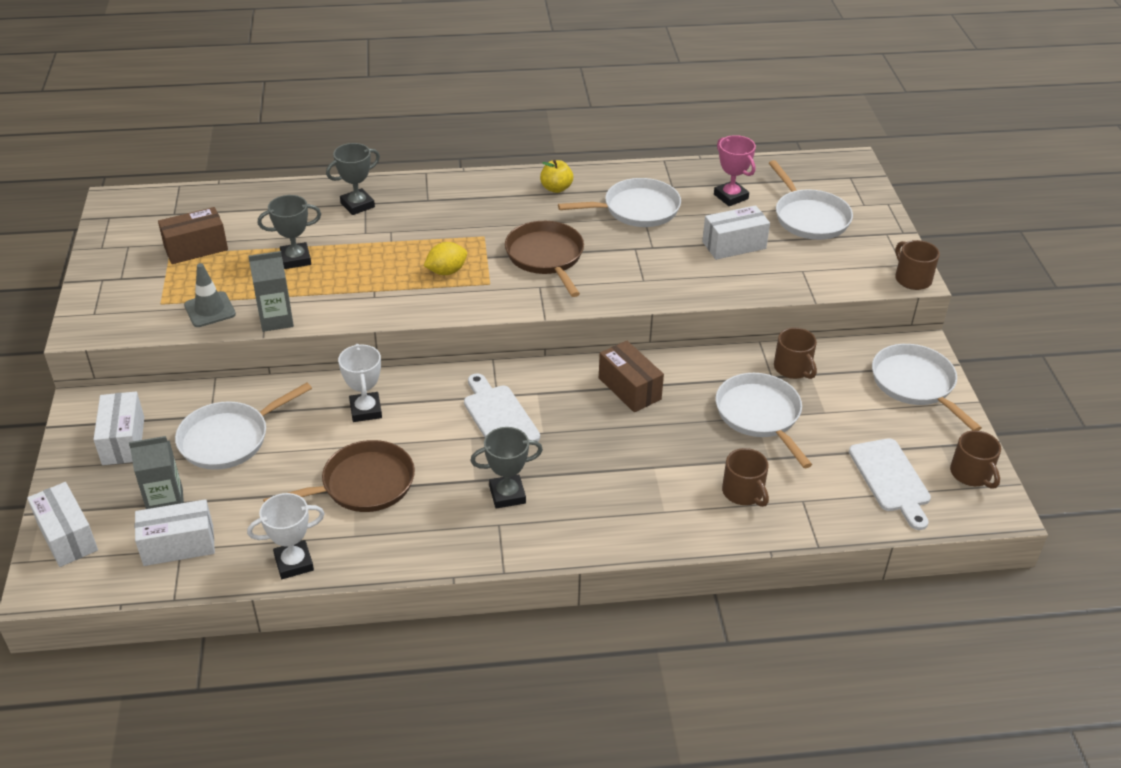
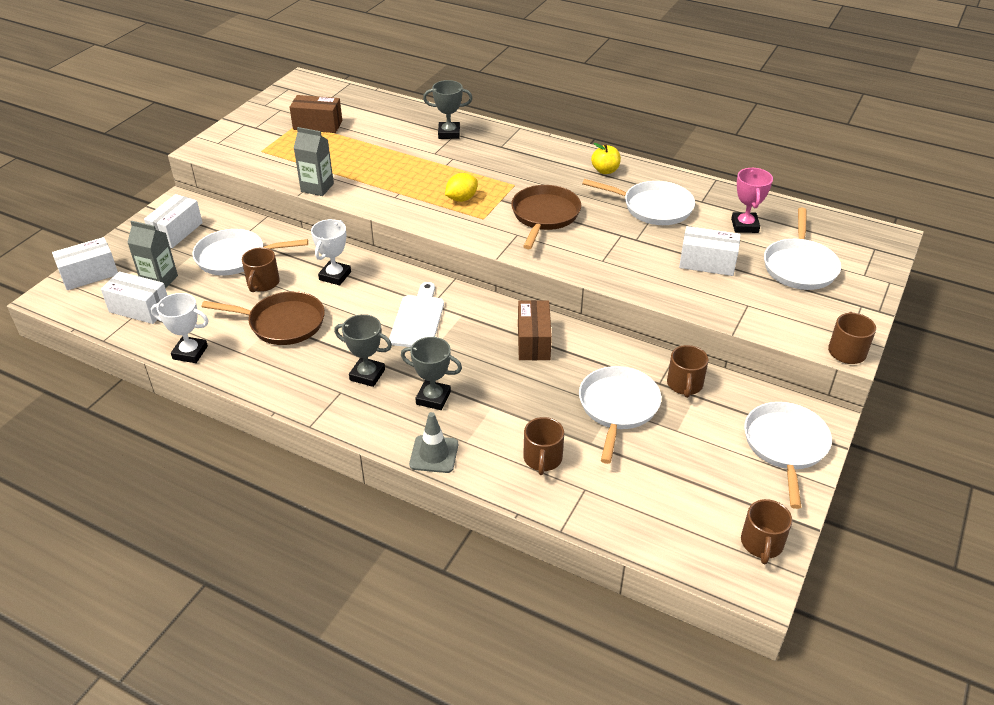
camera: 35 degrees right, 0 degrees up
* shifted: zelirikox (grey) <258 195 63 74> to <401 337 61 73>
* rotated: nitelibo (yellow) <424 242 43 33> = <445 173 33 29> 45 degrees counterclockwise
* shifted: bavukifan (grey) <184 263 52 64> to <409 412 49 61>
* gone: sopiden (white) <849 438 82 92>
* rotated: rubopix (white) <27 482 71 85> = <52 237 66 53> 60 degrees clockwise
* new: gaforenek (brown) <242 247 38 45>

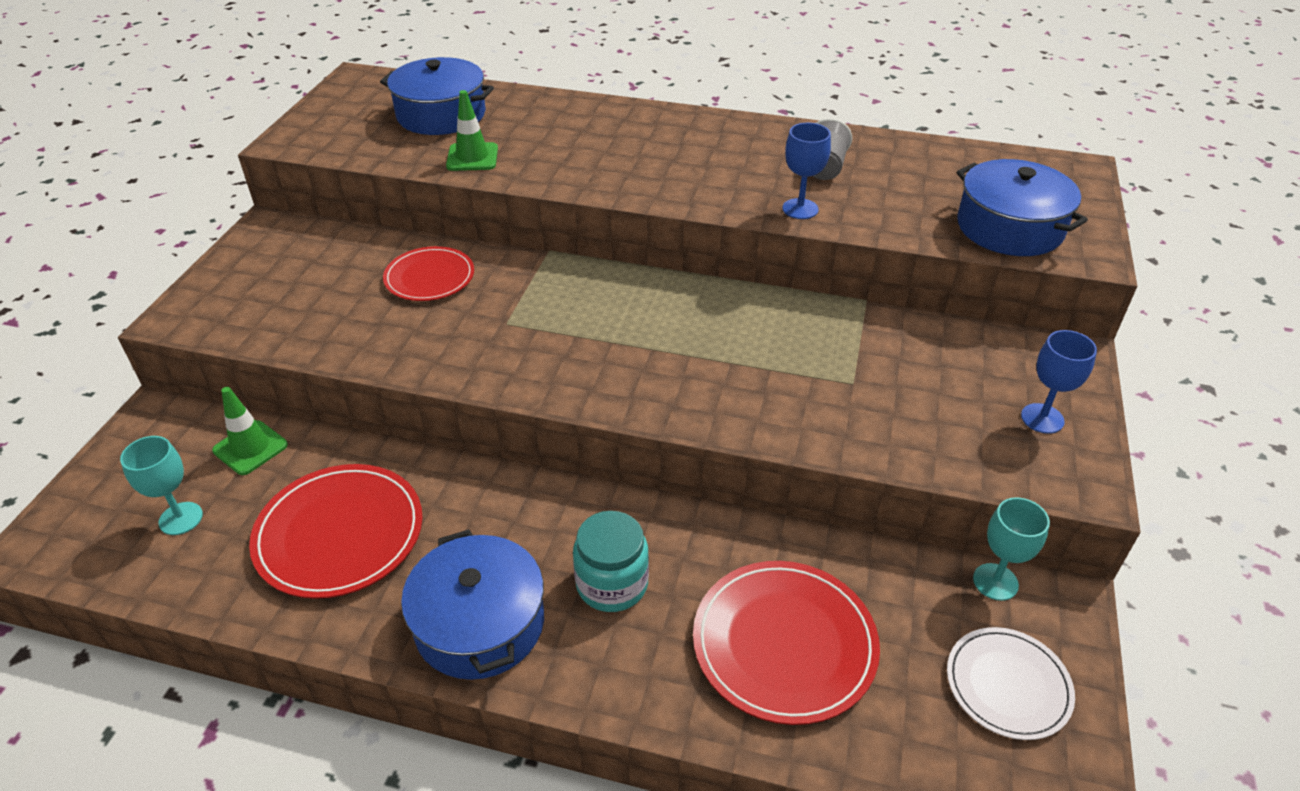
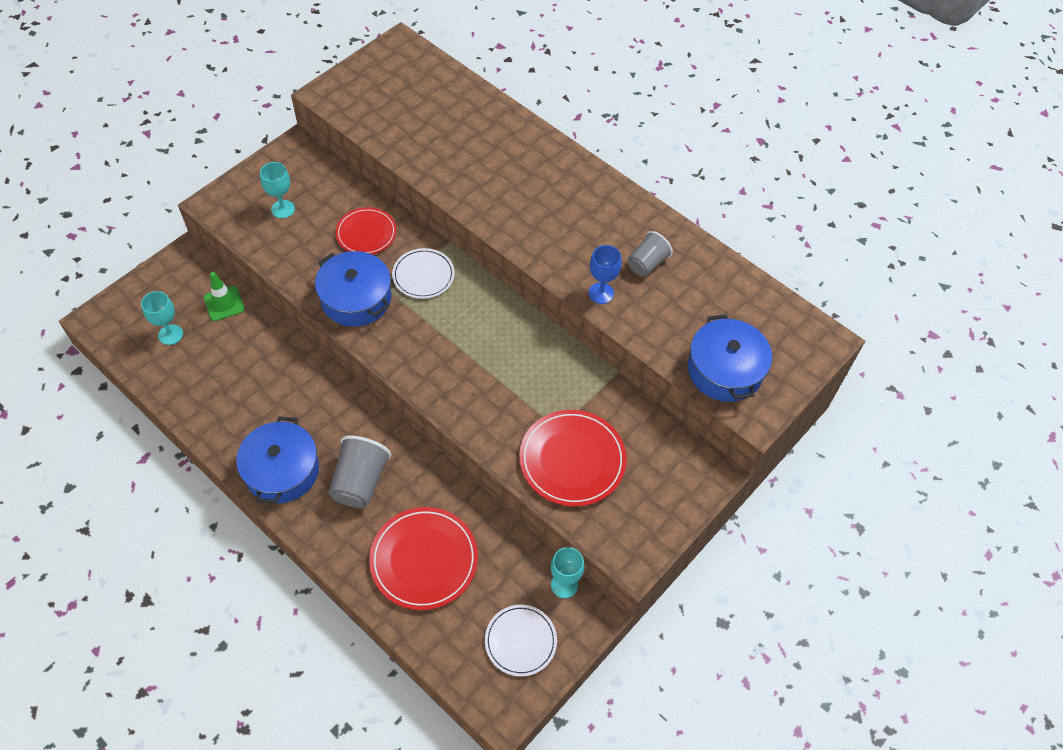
camera: 25 degrees right, 15 degrees up
* shifted: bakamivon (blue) <380 57 114 78> to <315 251 76 76>
* gone: bavukifan (green) <446 90 52 81>
* gone: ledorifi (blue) <1021 330 76 104>
* shifted: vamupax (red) <249 464 174 135> to <519 410 108 97>
* swapped: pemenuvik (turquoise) <573 511 76 101> to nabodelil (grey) <328 435 64 73>
* new: ledorifi (turquoise) <260 162 35 56>
* new: vamupax (white) <392 248 63 51>

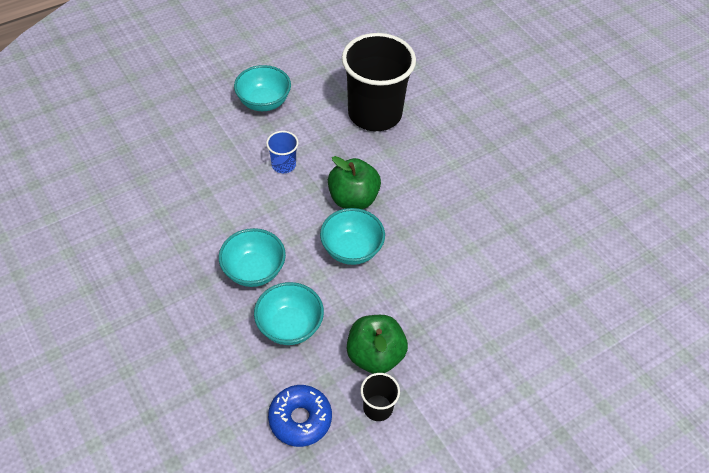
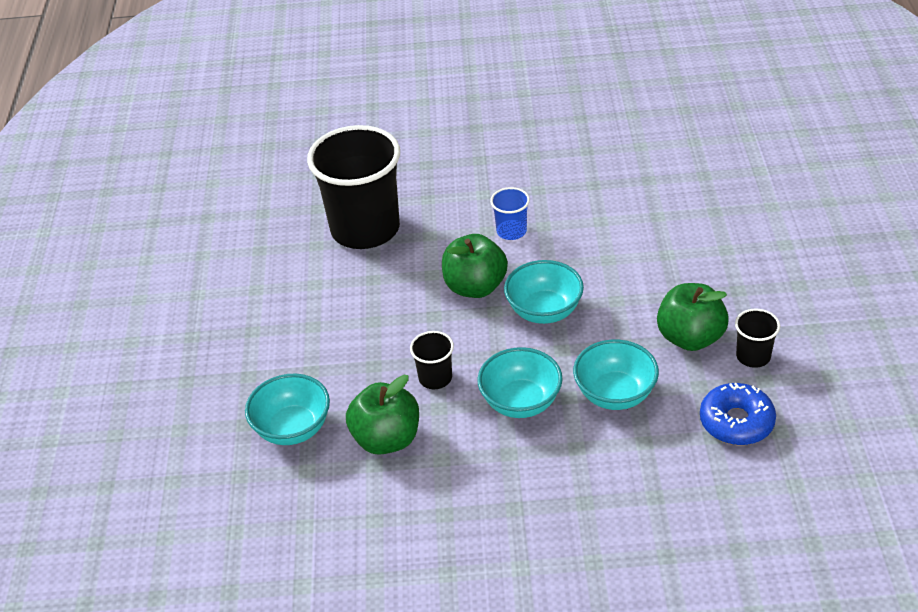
camera: 55 degrees left, 10 degrees down
* shifted: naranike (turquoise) <234 65 57 46> to <245 374 85 71>
* shifted: nabodelil (blue) <266 131 33 42> to <490 187 40 53>
* new: nabodelil (black) <410 331 44 58>
* new: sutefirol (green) <346 375 73 80>

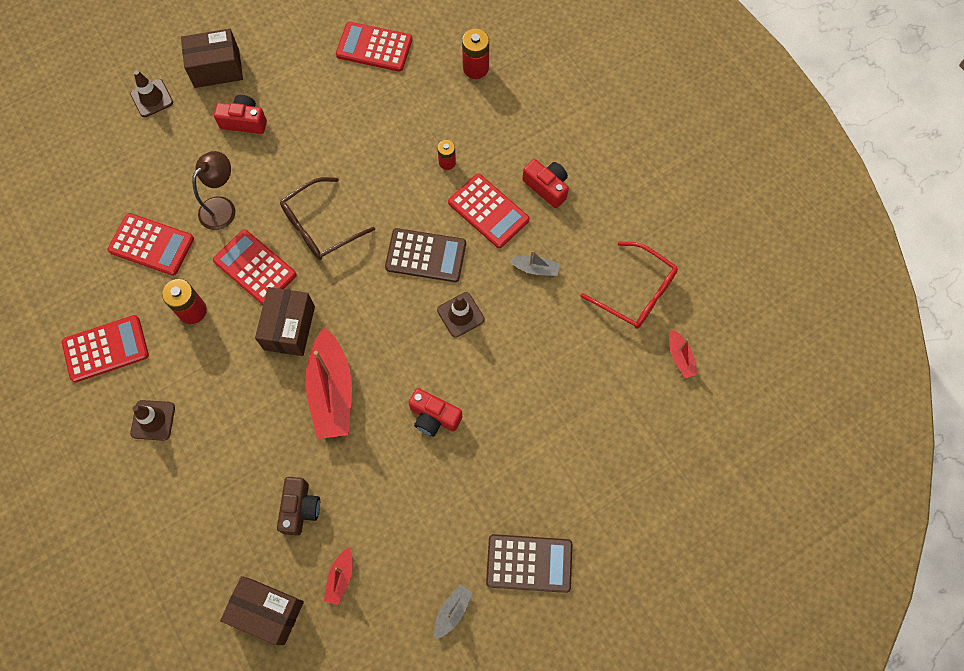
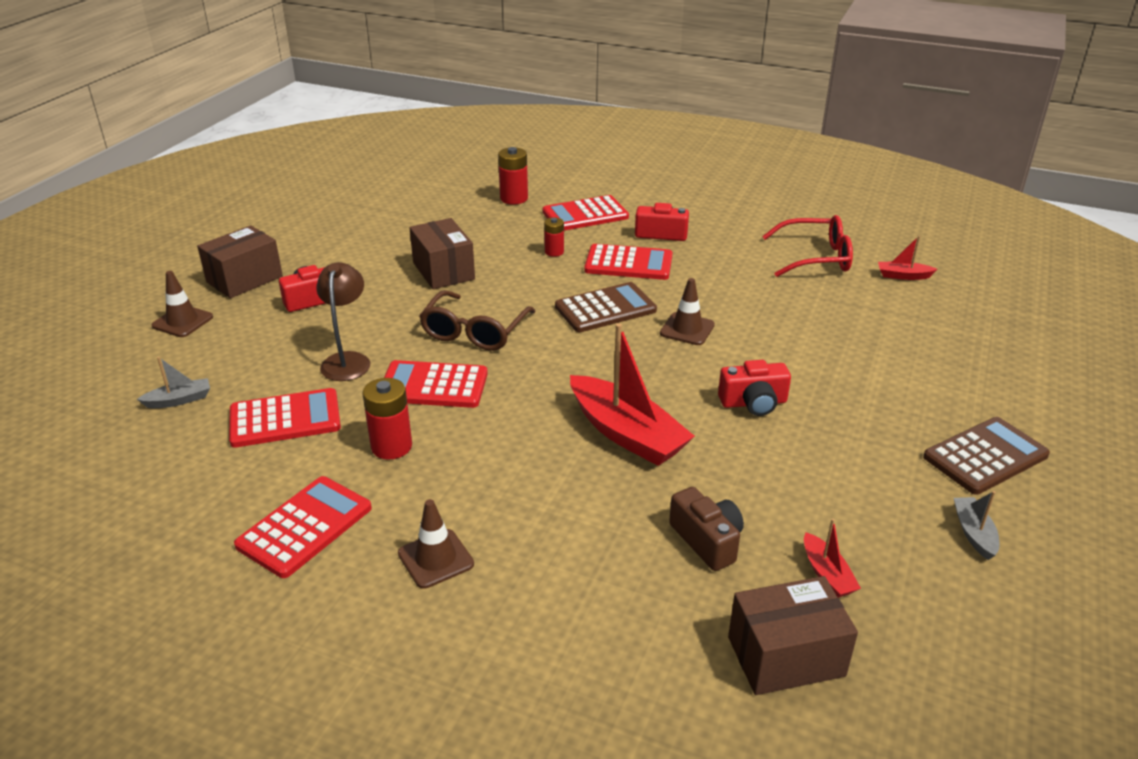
camera: 35 degrees left, 35 degrees down
* shifted: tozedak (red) <336 22 77 50> to <542 195 87 36>
* shifted: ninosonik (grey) <509 251 51 25> to <137 357 73 51>
* shifted: rubopix (brown) <255 287 60 69> to <409 218 66 71>
* rotated: ninosonik (red) <669 329 29 49> = <878 236 59 44> 150 degrees clockwise

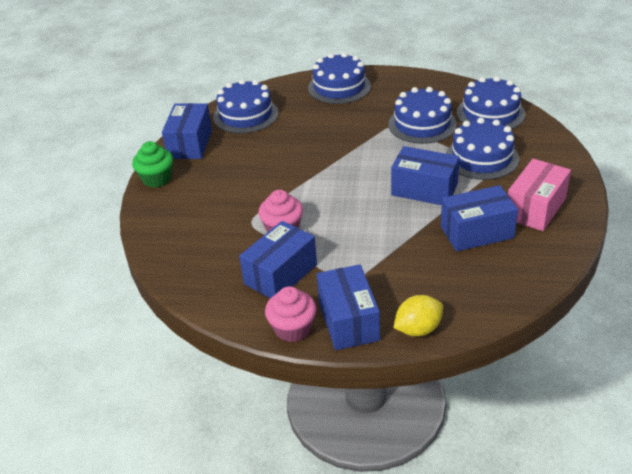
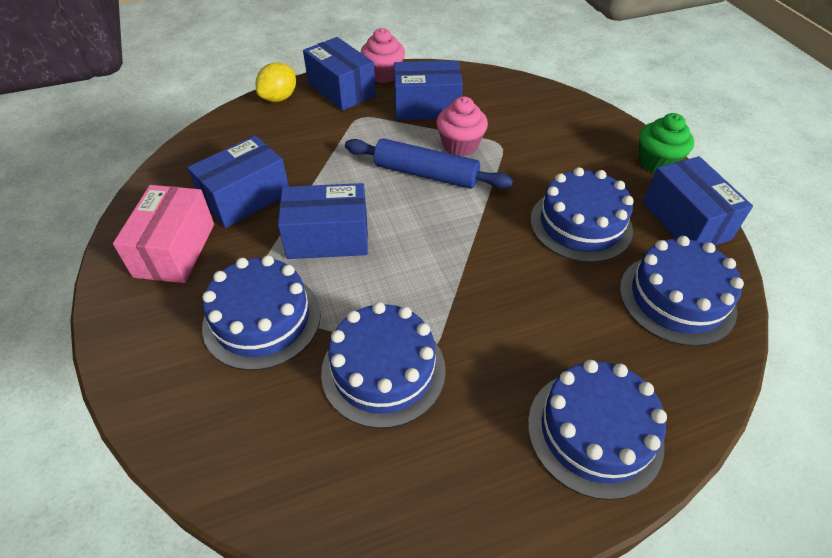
camera: 150 degrees right, 10 degrees up
* shifted: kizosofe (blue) <457 76 68 53> to <530 167 104 96>
* rotated: rubopix (blue) <239 221 78 77> = <394 61 69 59> 75 degrees clockwise
* new: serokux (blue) <345 138 168 51>

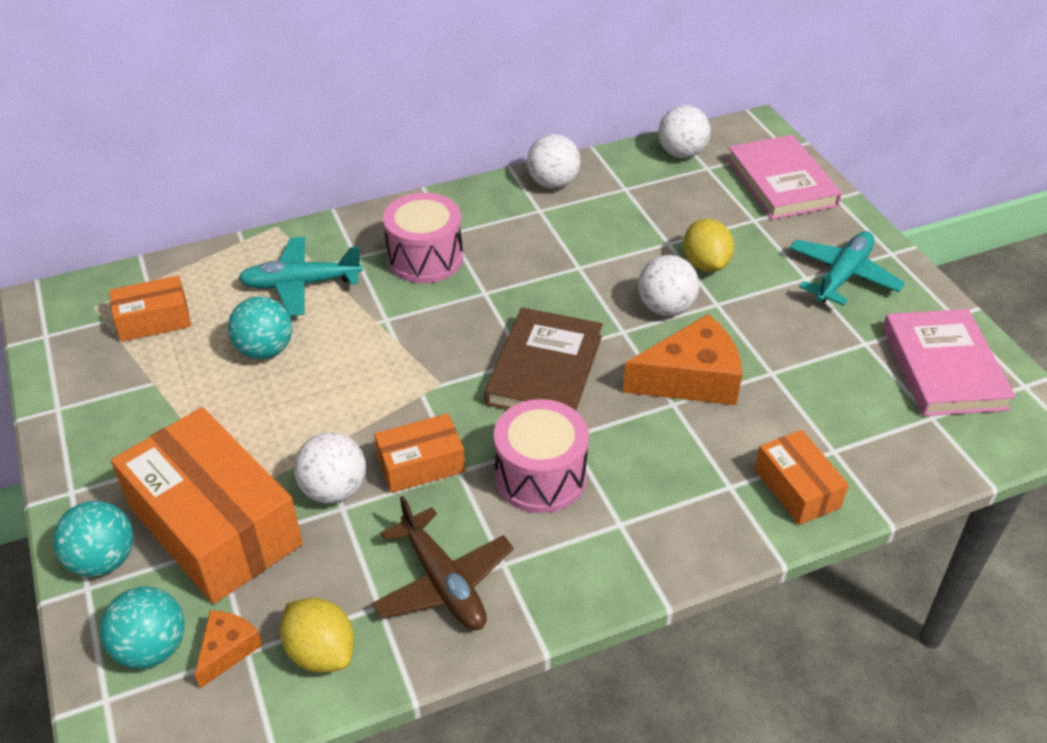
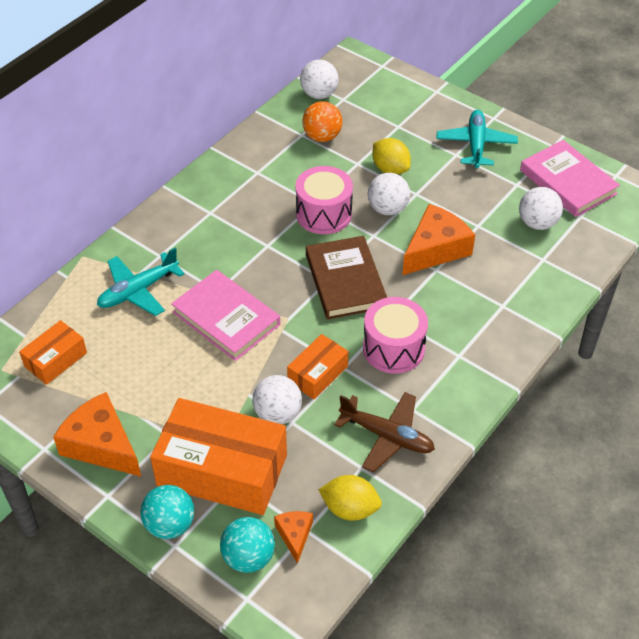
camera: 30 degrees left, 5 degrees up
* shifted: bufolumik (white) <527 134 54 55> to <519 187 44 43>
* shifted: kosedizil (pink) <727 135 115 85> to <171 270 109 91>
* shifted: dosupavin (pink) <383 193 80 90> to <295 166 58 68>
* gone: bufolumik (turquoise) <228 296 64 63>
* gone: rubopix (orange) <755 430 94 95>
* new: bufolumik (orange) <302 101 40 41>
* new: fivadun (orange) <53 392 88 84>

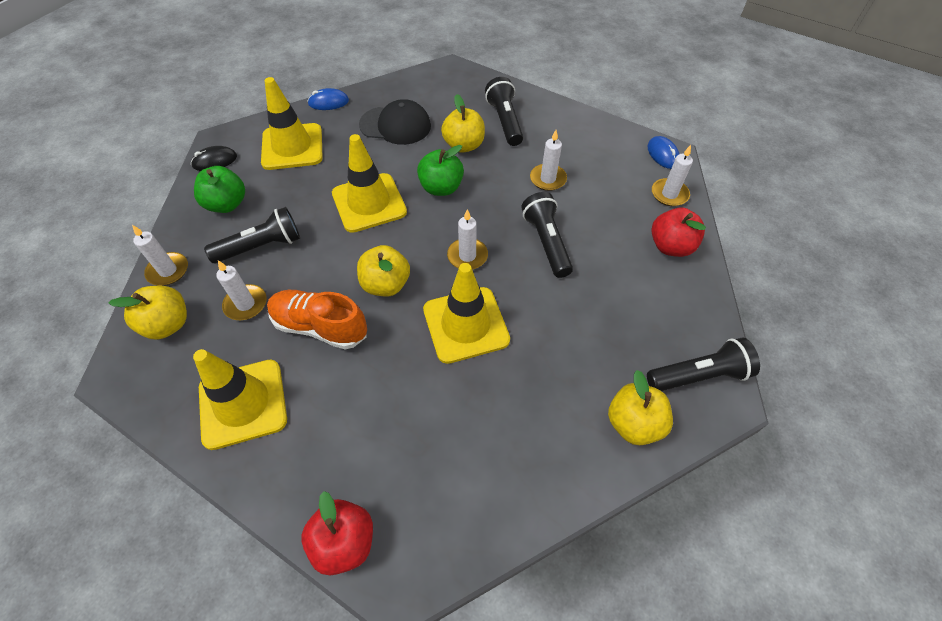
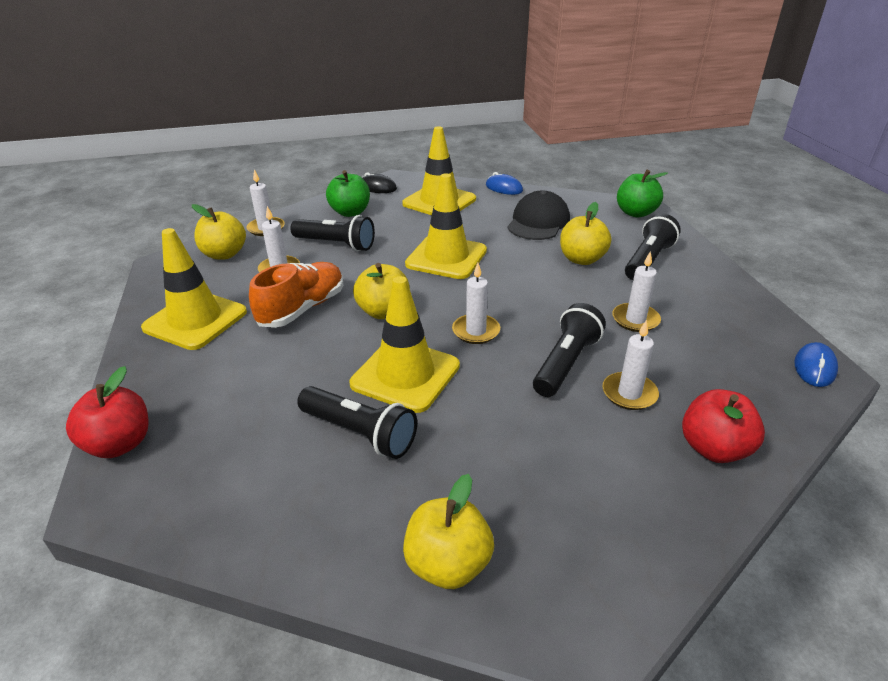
camera: 45 degrees right, 20 degrees down
* rotated: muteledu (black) <359 99 72 46> = <507 191 63 49> 120 degrees counterclockwise
* shifted: sutefirol (green) <417 145 47 51> to <617 170 51 48>
* shifted: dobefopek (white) <652 145 41 61> to <602 320 57 90>
* rotated: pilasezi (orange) <267 290 100 59> = <249 262 94 66> 60 degrees clockwise
* shifted: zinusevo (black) <647 338 113 53> to <297 386 120 73>

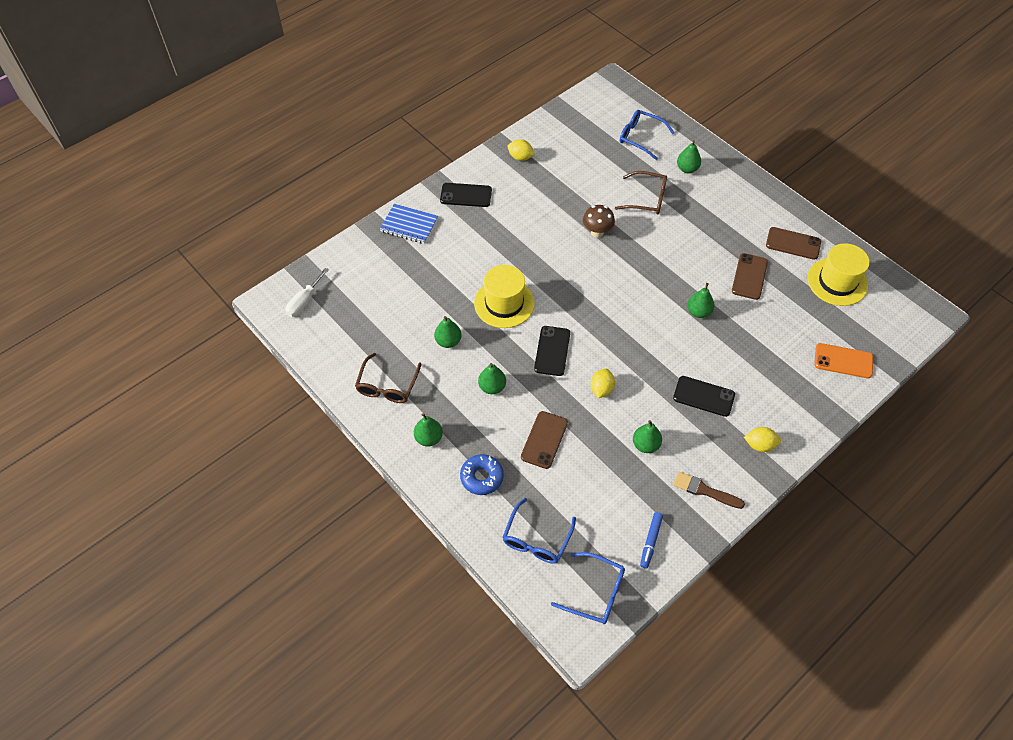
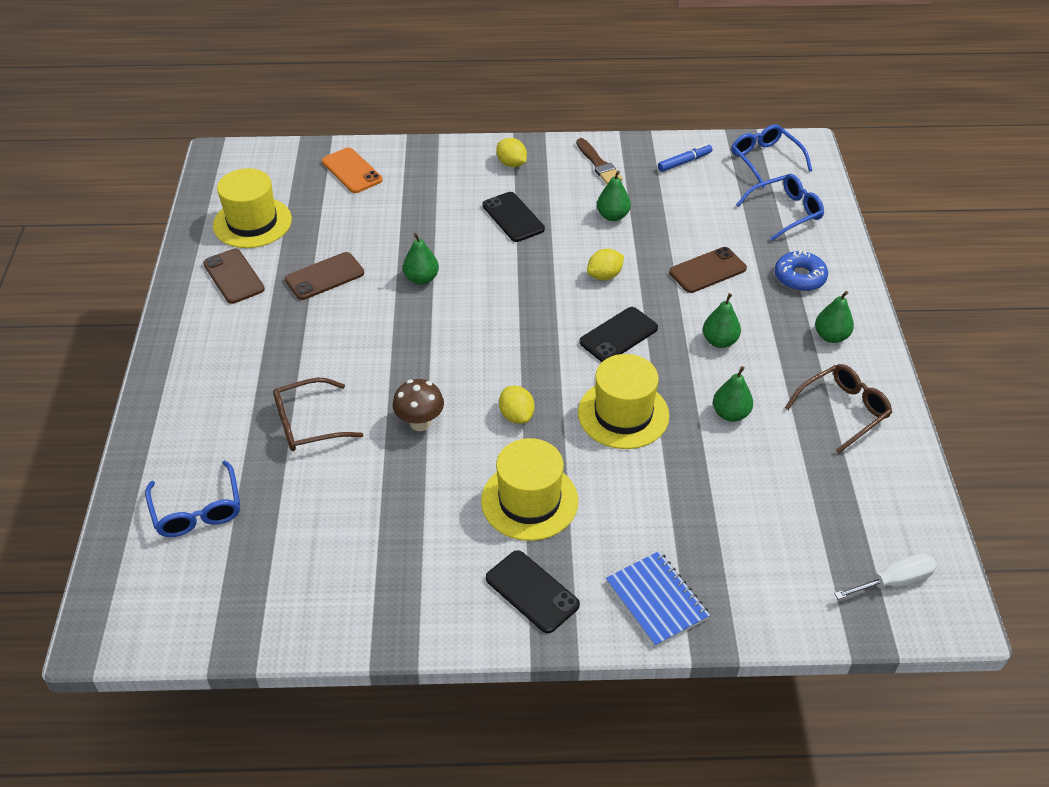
camera: 140 degrees left, 10 degrees down
* shifted: nitelibo (yellow) <507 139 28 22> to <499 386 36 37>
* gone: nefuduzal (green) <677 140 24 33>
* rotated: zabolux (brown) <615 171 52 43> = <273 378 91 73> 75 degrees counterclockwise
* new: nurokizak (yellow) <481 438 97 103>

